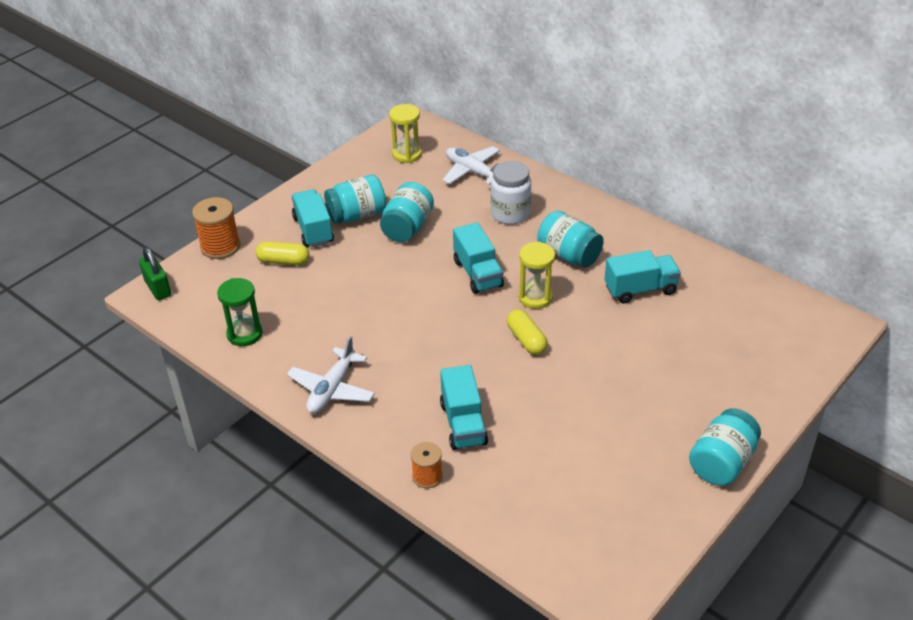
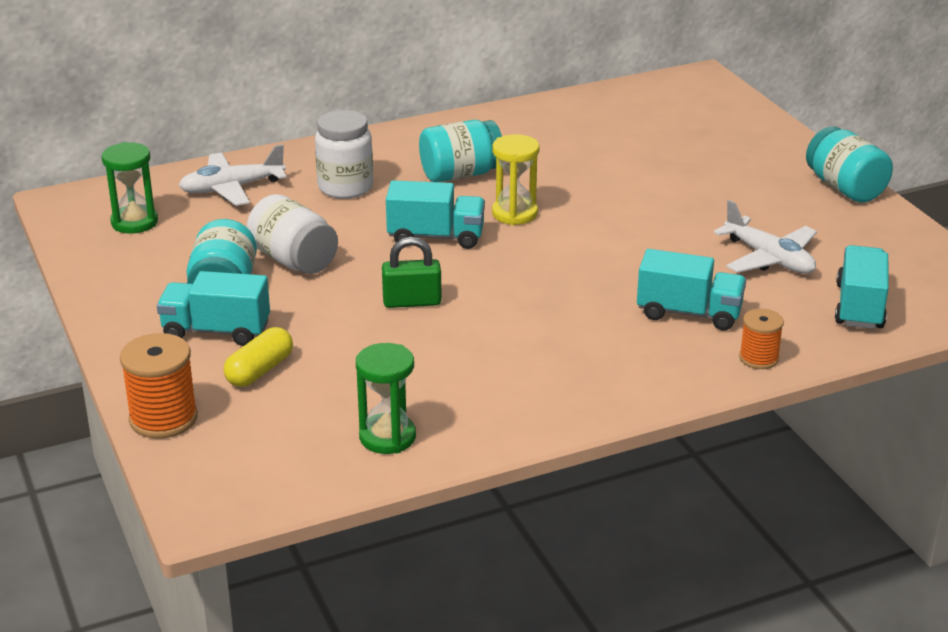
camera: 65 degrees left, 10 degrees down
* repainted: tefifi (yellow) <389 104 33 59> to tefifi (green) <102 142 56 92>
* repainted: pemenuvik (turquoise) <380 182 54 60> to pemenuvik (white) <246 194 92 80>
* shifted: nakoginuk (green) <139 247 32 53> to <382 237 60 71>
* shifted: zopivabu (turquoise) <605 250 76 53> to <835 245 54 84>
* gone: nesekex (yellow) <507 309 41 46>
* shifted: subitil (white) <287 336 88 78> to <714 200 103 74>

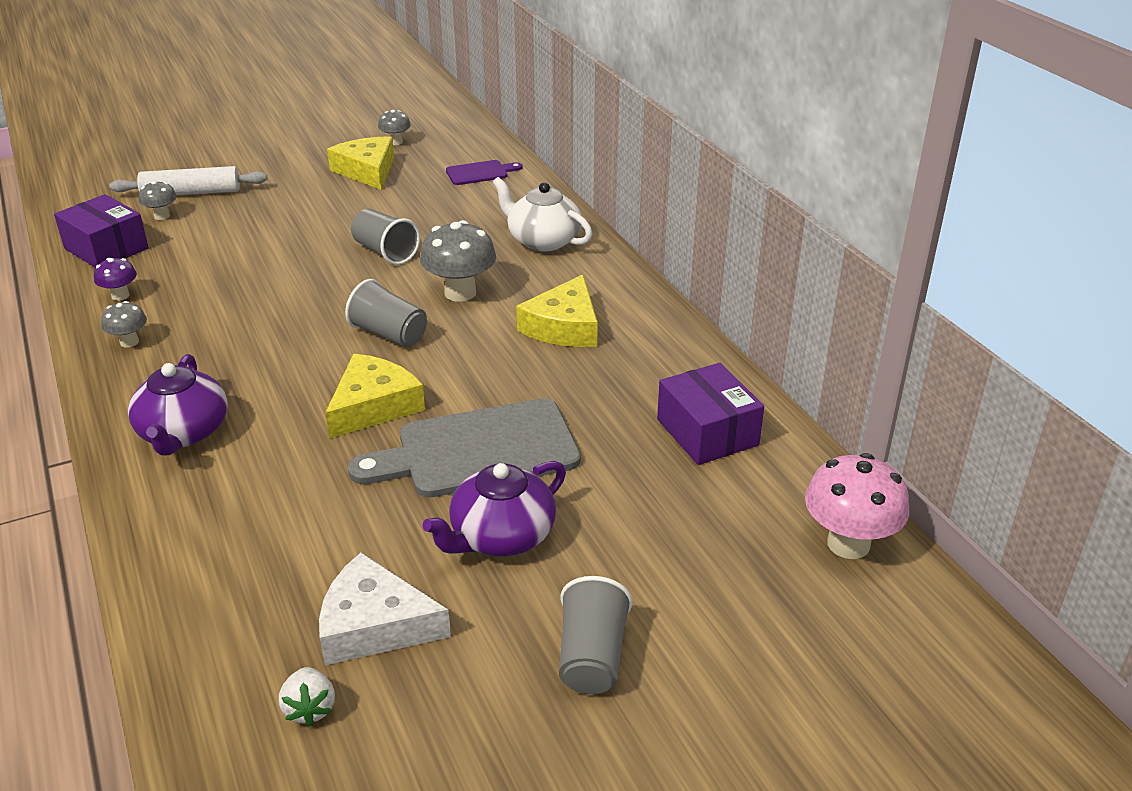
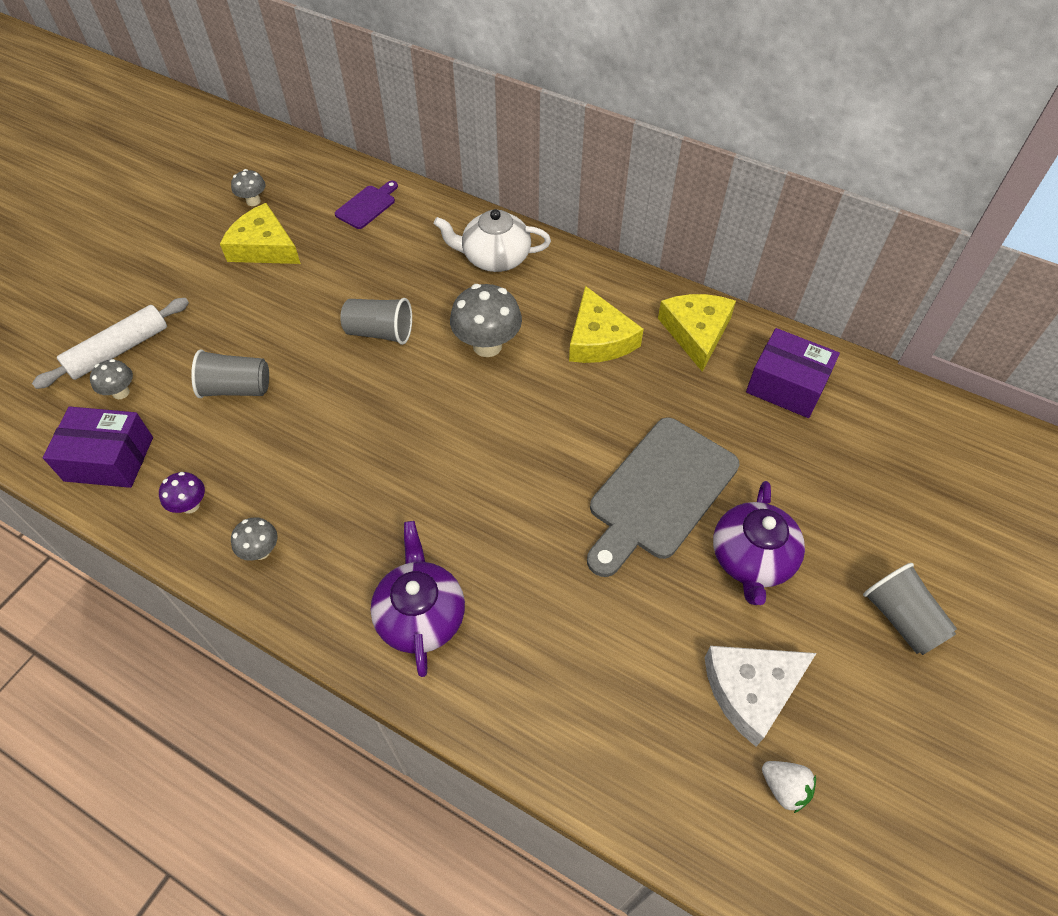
camera: 35 degrees left, 20 degrees up
* shifted: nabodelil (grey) <345 279 82 68> to <191 349 78 49>
* rotated: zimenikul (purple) <128 354 100 101> = <370 521 95 156> 150 degrees counterclockwise
* shifted: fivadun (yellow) <325 354 100 85> to <658 294 78 78>
* gone: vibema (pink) <805 453 104 106>

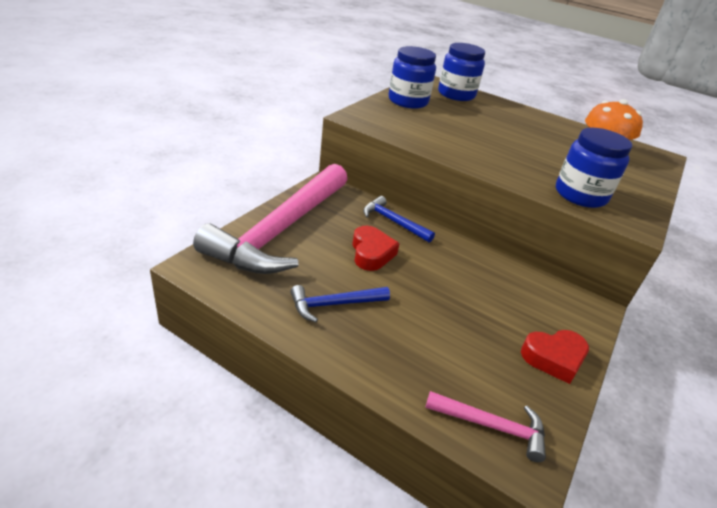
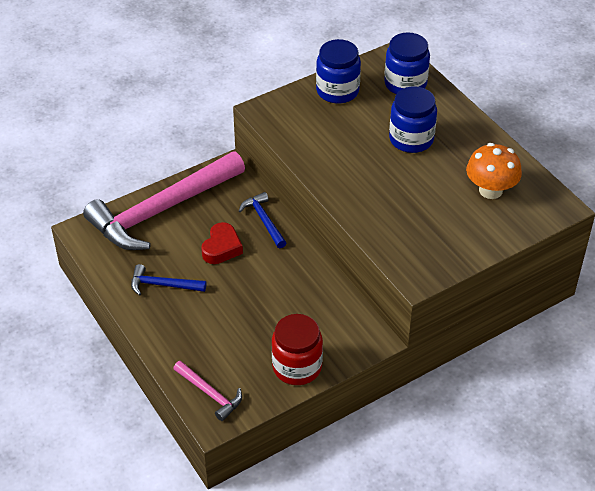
camera: 30 degrees right, 10 degrees up
* shifted: pemenuvik (blue) <556 128 76 80> to <389 86 48 67>
* swapped: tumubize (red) <521 330 68 54> to pemenuvik (red) <272 314 51 71>

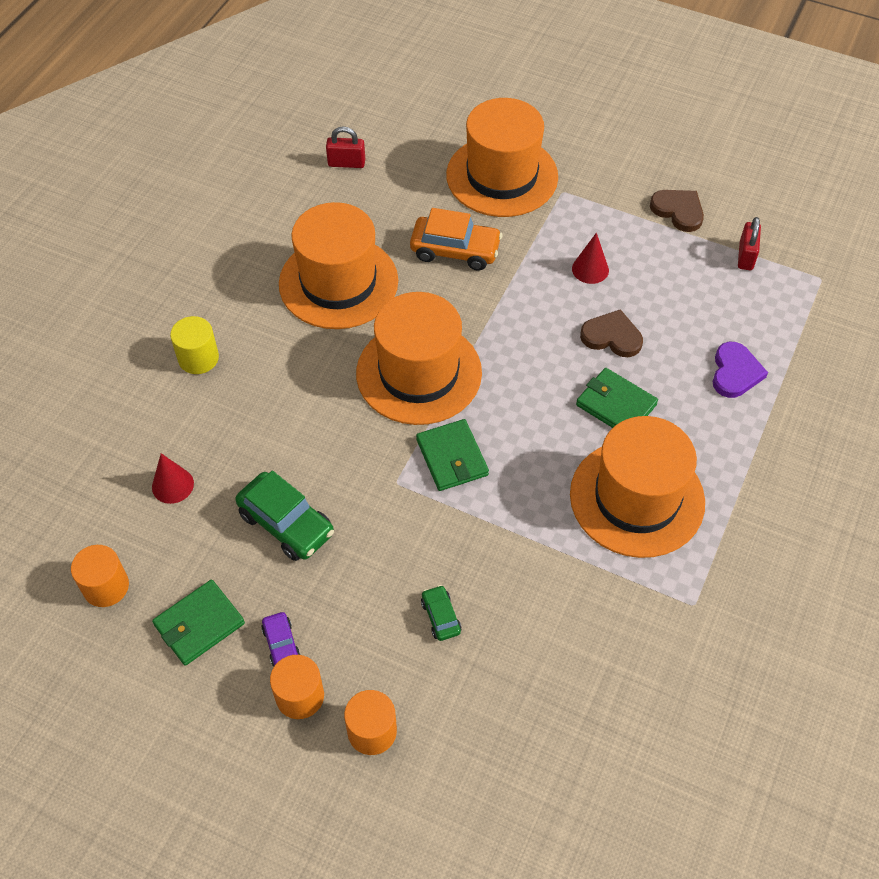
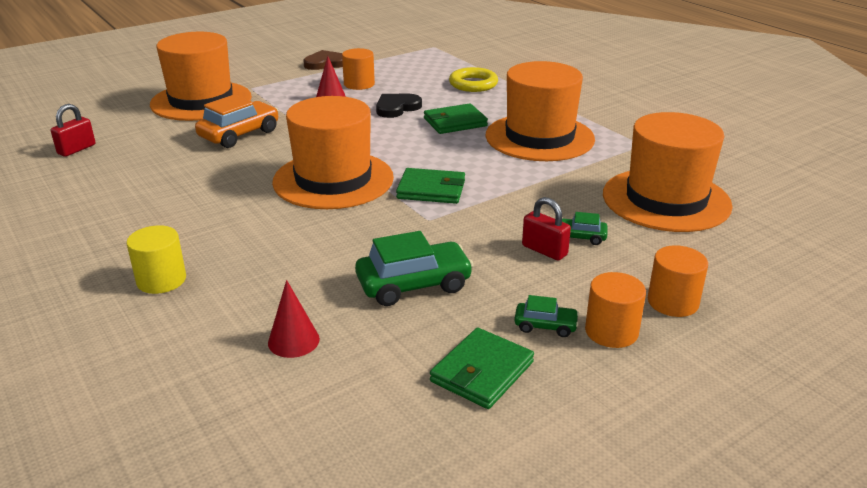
camera: 60 degrees left, 25 degrees down
* shifted: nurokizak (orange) <279 202 119 127> to <603 112 130 120>
* shifted: nakoginuk (red) <738 217 23 53> to <522 197 49 64>
* repainted: tumubize (brown) <580 309 63 48> to tumubize (black) <376 94 46 24>
* swapped: tumubize (purple) <712 342 56 56> to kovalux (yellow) <449 67 49 25>
* shifted: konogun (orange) <71 545 58 62> to <342 48 33 42>
* rotated: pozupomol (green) <152 580 93 86> = <430 328 104 81> 45 degrees clockwise
* repainted: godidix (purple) <261 612 39 54> to godidix (green) <514 295 65 42>

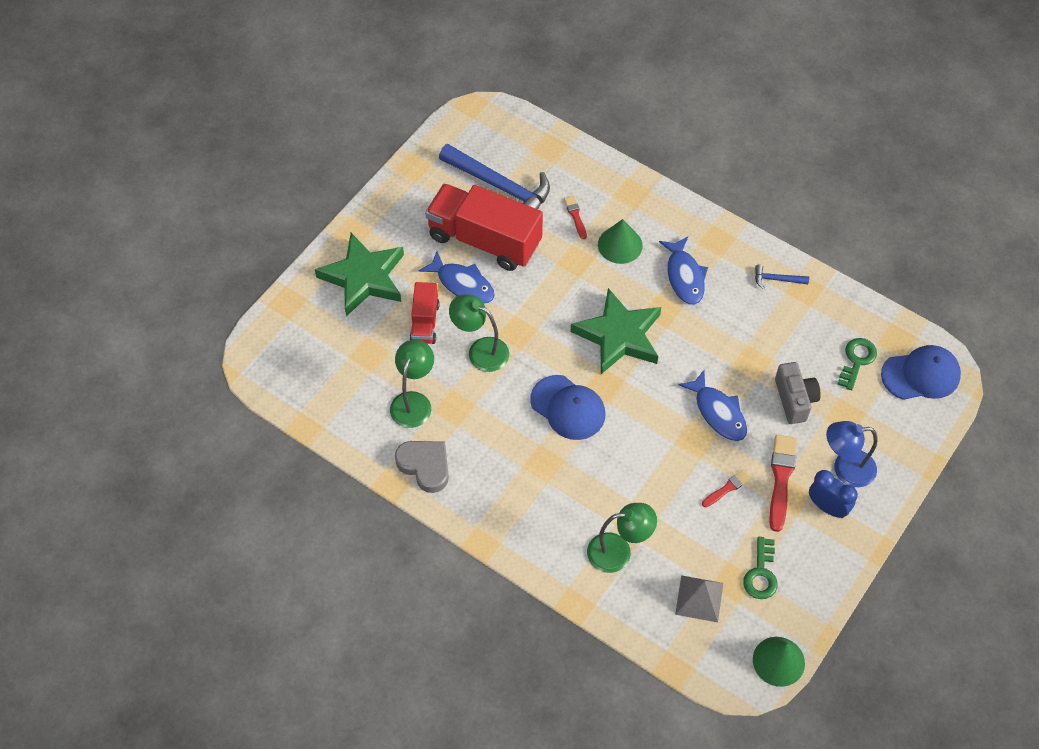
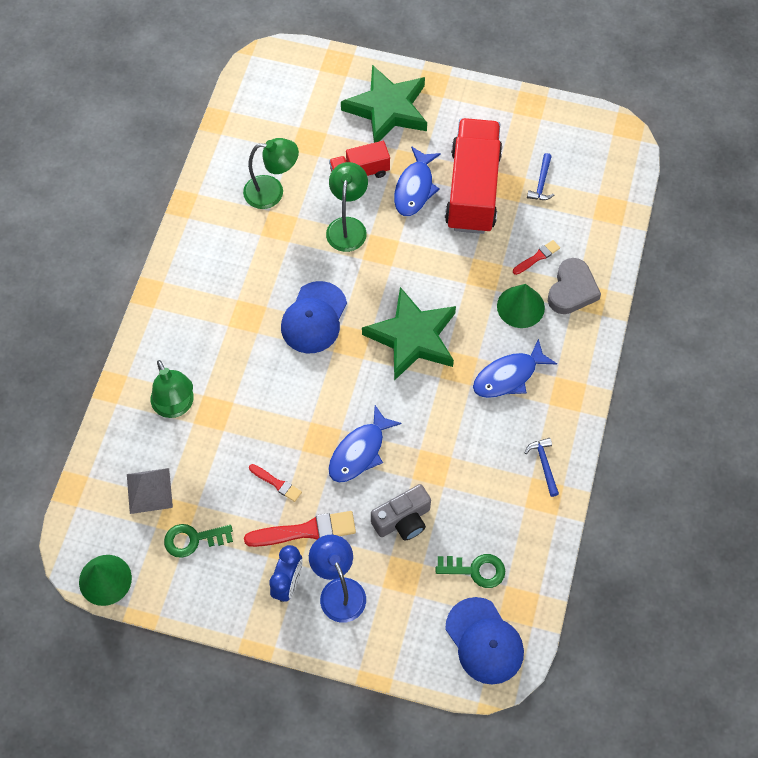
camera: 70 degrees right, 5 degrees up
* scaled: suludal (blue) <439 144 111 65> = <527 153 27 47> x0.43
* shifted: tumubize (grey) <395 441 54 52> to <548 258 53 56>

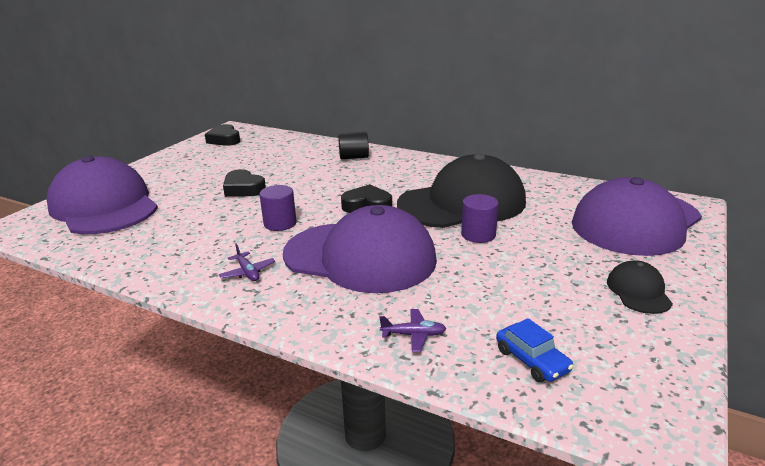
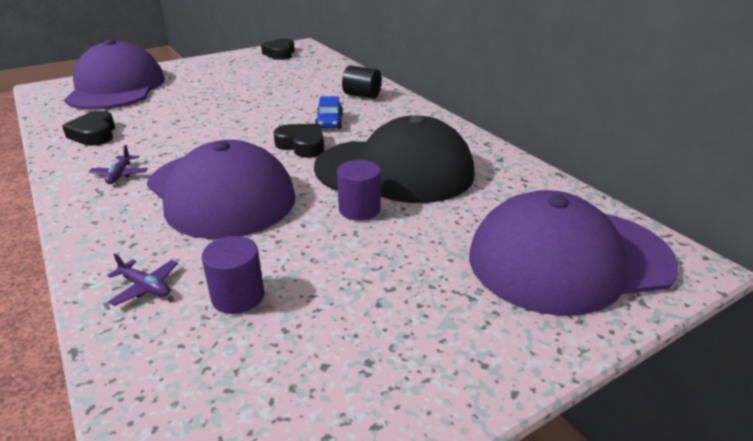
camera: 30 degrees right, 5 degrees up
* shifted: tumubize (black) <223 169 43 28> to <62 111 53 35>
* shifted: konogun (purple) <259 185 37 46> to <202 236 62 78>
* gone: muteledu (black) <607 260 66 54>
* shifted: godidix (blue) <496 318 78 64> to <315 96 28 33>

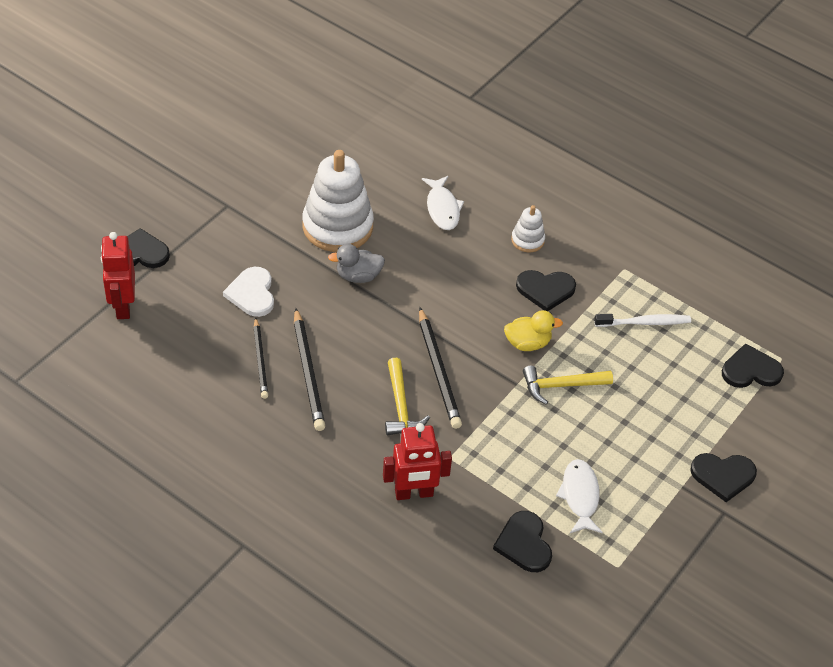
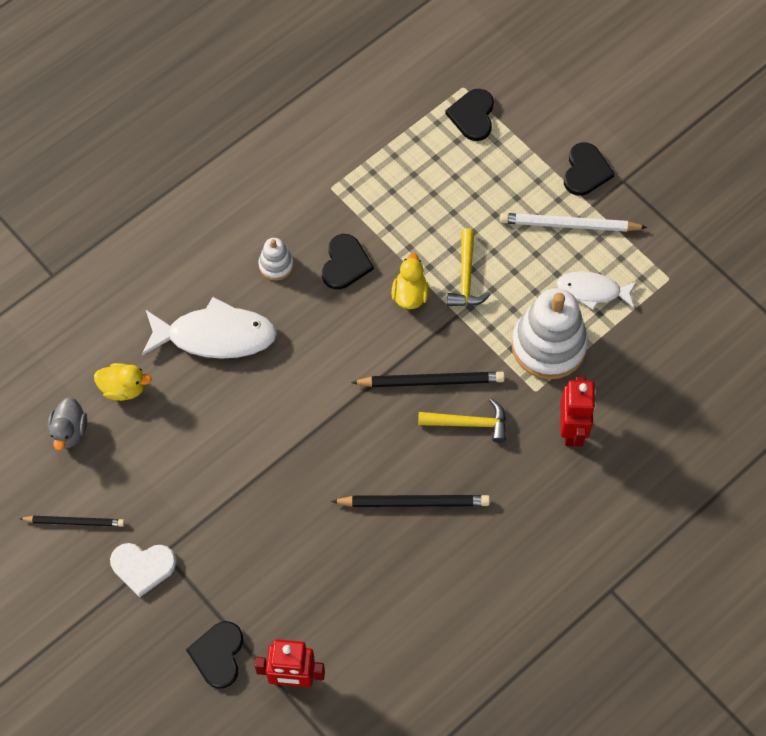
camera: 75 degrees left, 15 degrees up
* shifted: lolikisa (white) <302 150 72 102> to <511 288 77 91>
* scaled: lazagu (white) <422 176 42 54> = <142 297 135 62> x1.66
* shifted: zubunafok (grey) <328 244 57 39> to <48 397 39 53>
* shifted: tumubize (white) <223 267 51 50> to <110 543 66 54>
* gone: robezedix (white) <594 314 97 13>
* shifted: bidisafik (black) <253 317 15 82> to <19 516 106 11>
* gone: tumubize (black) <493 511 59 61>
* new: bidisafik (white) <500 213 147 19>
* new: zubunafok (yellow) <94 363 58 38>

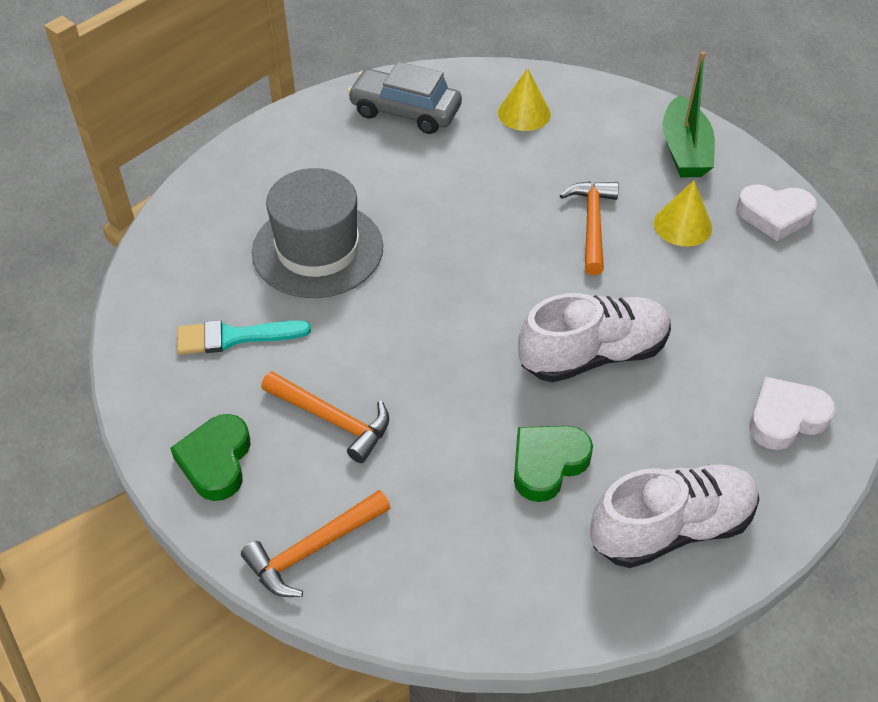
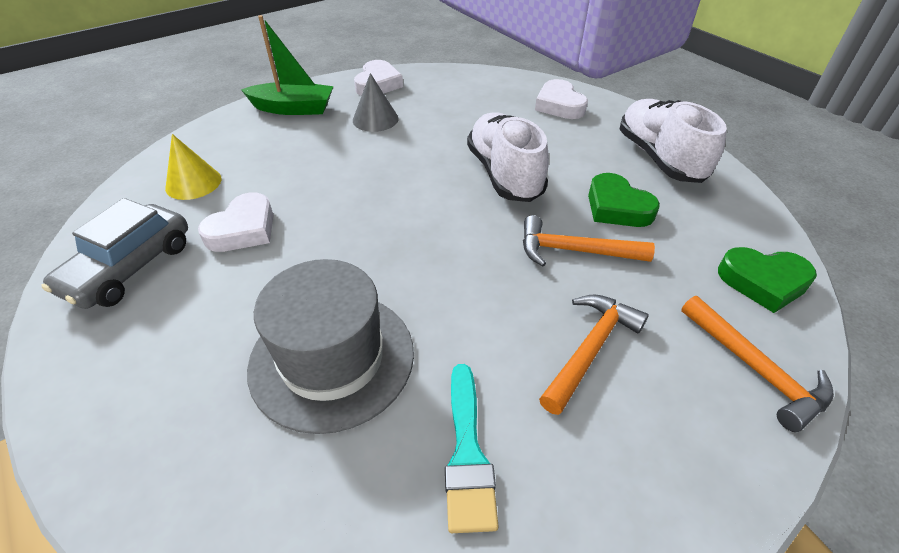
camera: 85 degrees left, 5 degrees down
* repainted: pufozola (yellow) <654 180 58 67> to pufozola (grey) <353 73 45 59>
* shifted: suludal (orange) <560 181 59 94> to <523 215 132 52>
* shifted: tumubize (green) <170 414 81 87> to <718 247 99 66>
* new: tumubize (white) <198 192 76 60>

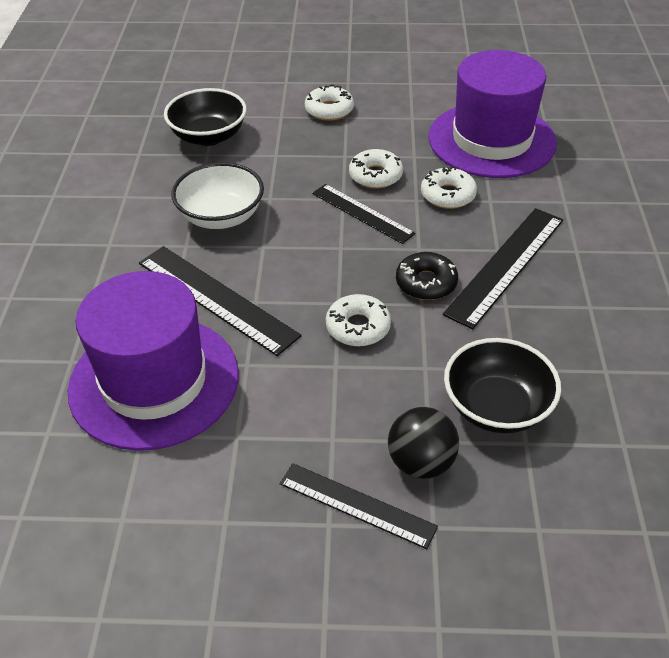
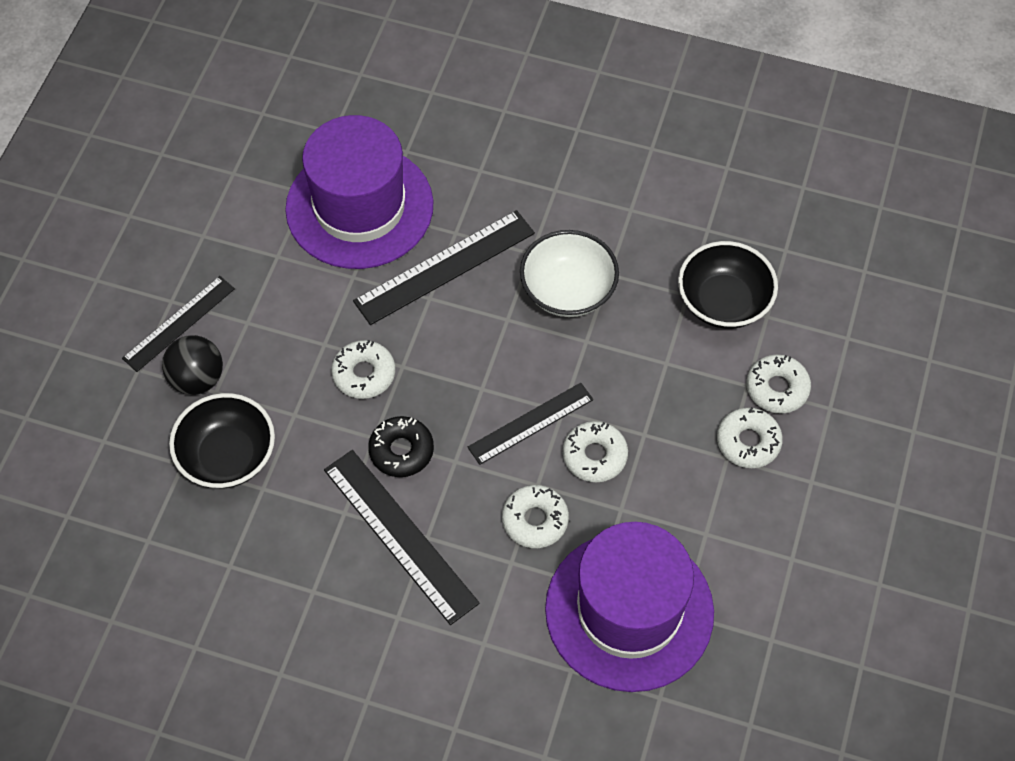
camera: 105 degrees right, 15 degrees up
* new: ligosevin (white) <747 355 64 59>

